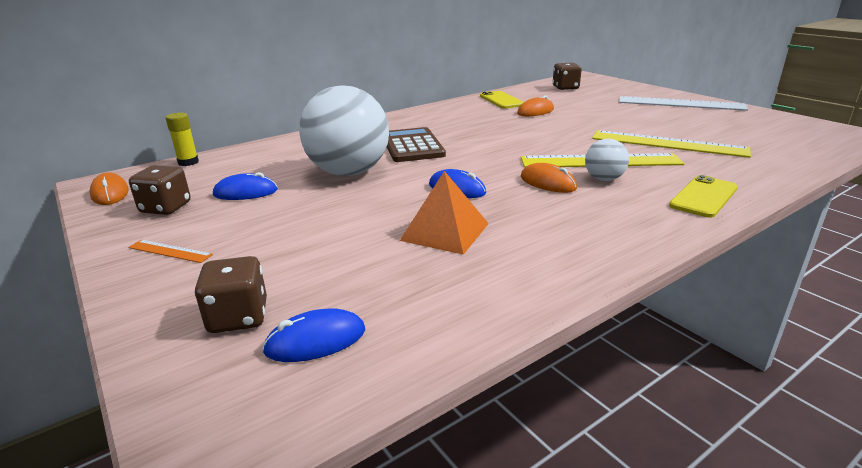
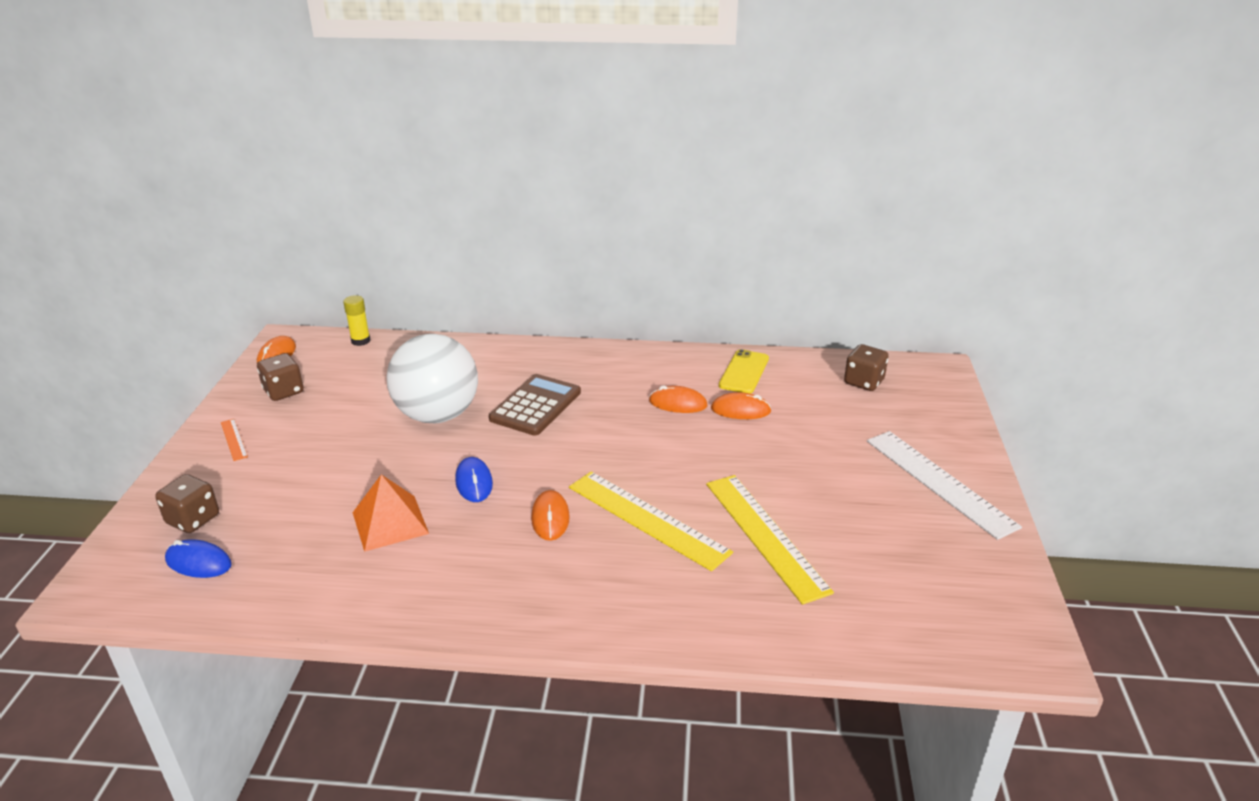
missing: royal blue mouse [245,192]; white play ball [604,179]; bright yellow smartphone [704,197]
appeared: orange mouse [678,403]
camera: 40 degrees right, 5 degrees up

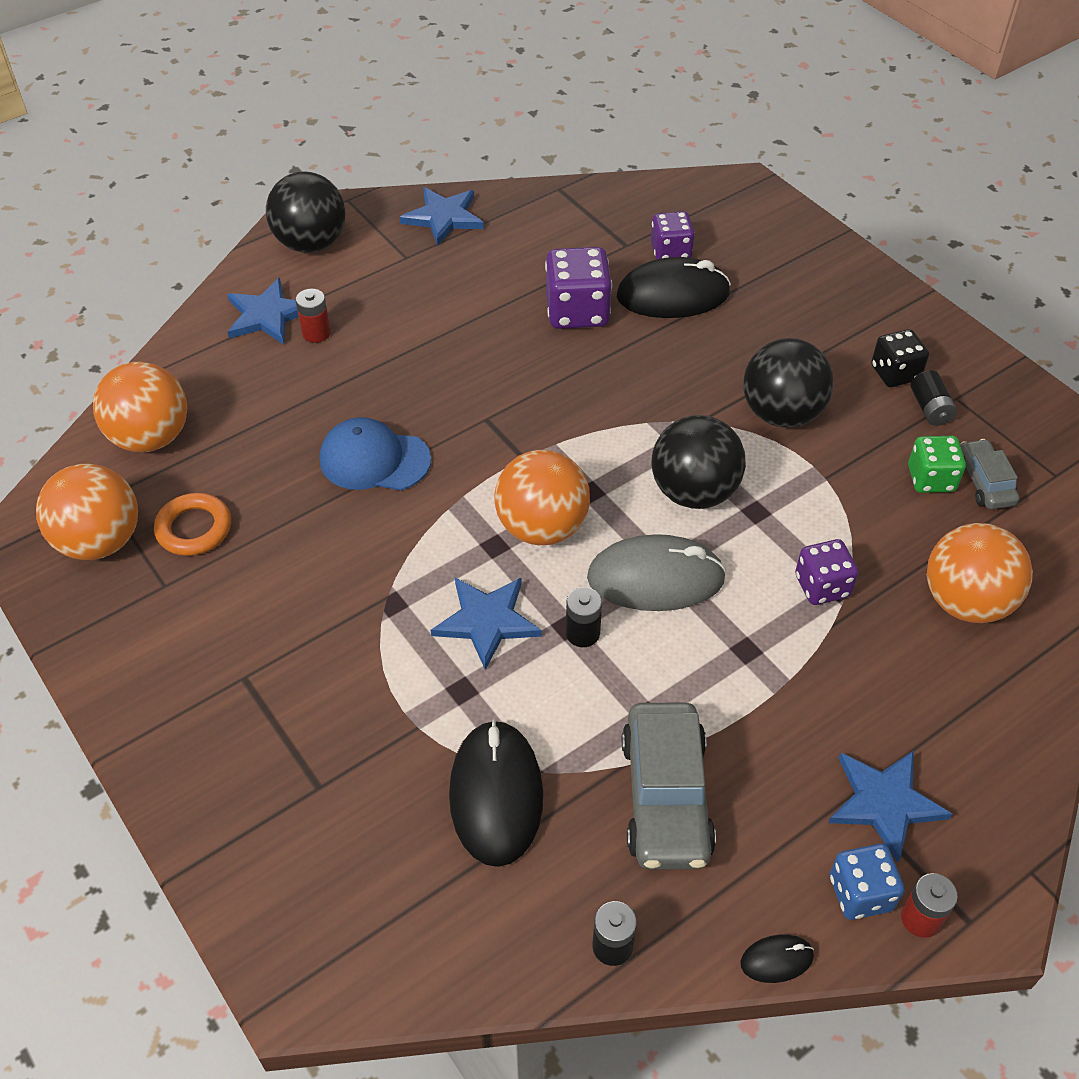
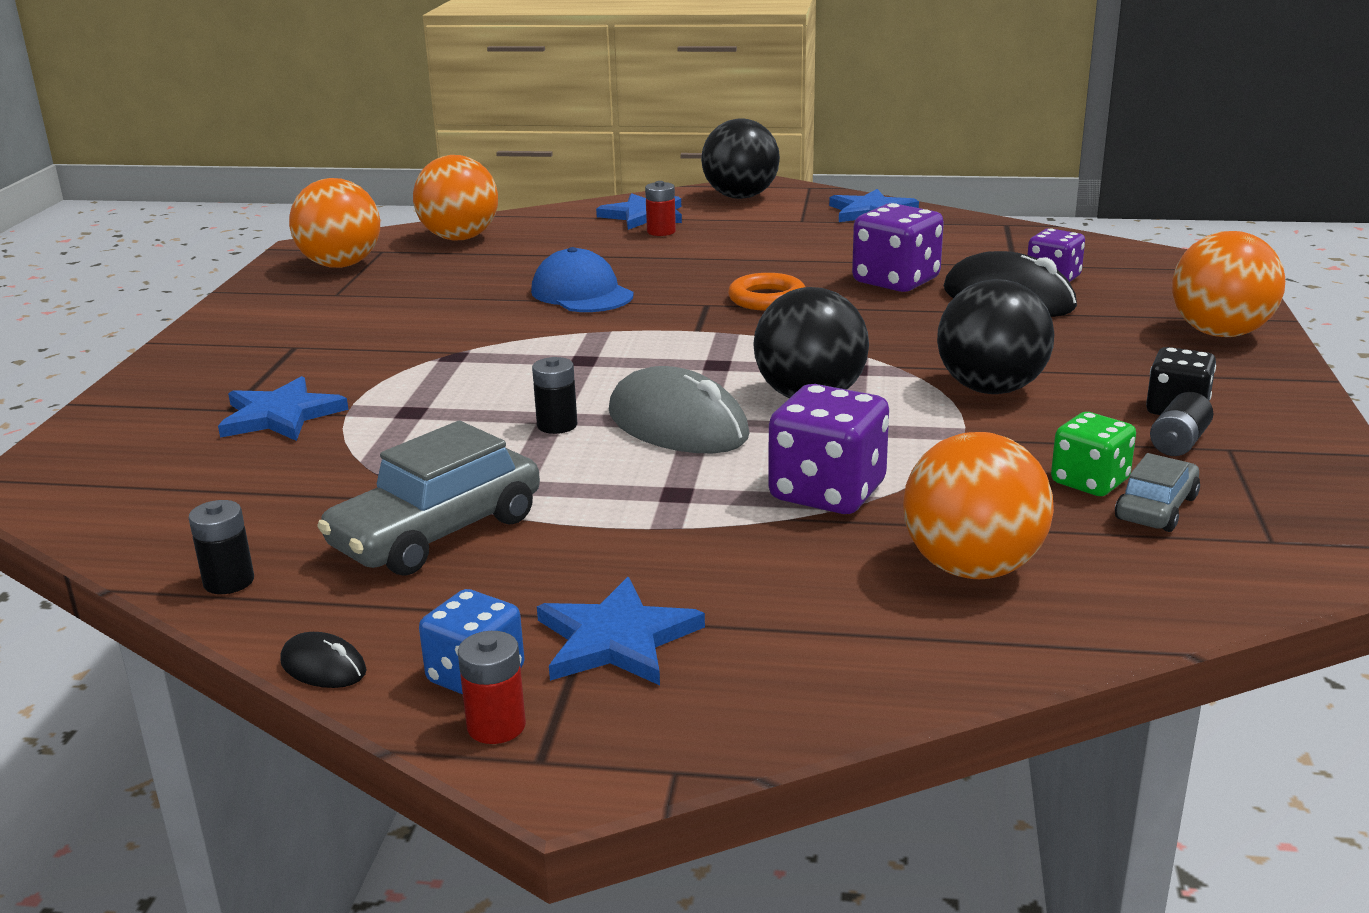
missing: black mouse [496,795]
relocated: royal blue five-pointed star [487,621] to [280,415]; orange ring [194,528] to [767,299]; orange play ball [542,527] to [1220,333]
size: royal purple die [822,586] = [827,492] x1.55
camera: 45 degrees right, 25 degrees down

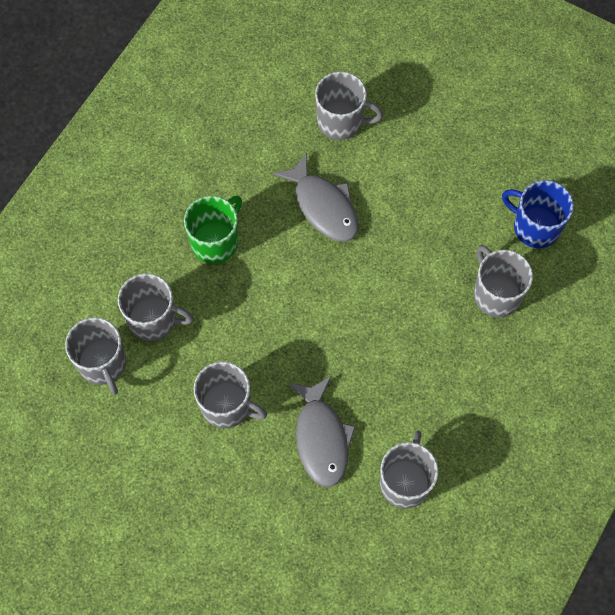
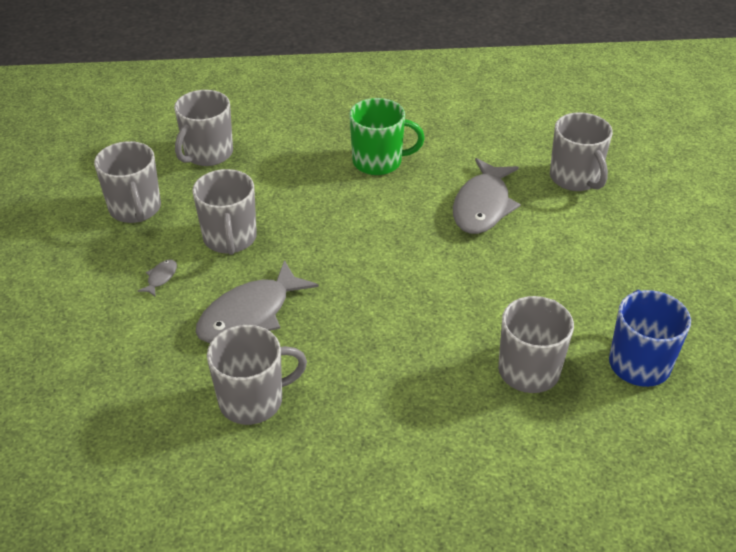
appeared: gray toy fish [161,278]
relocated: gray coffee mug [154,319] to [135,209]
camera: 55 degrees right, 25 degrees down

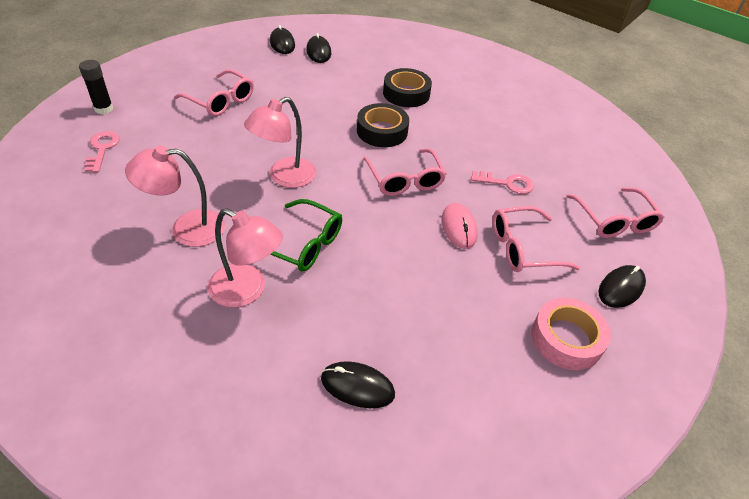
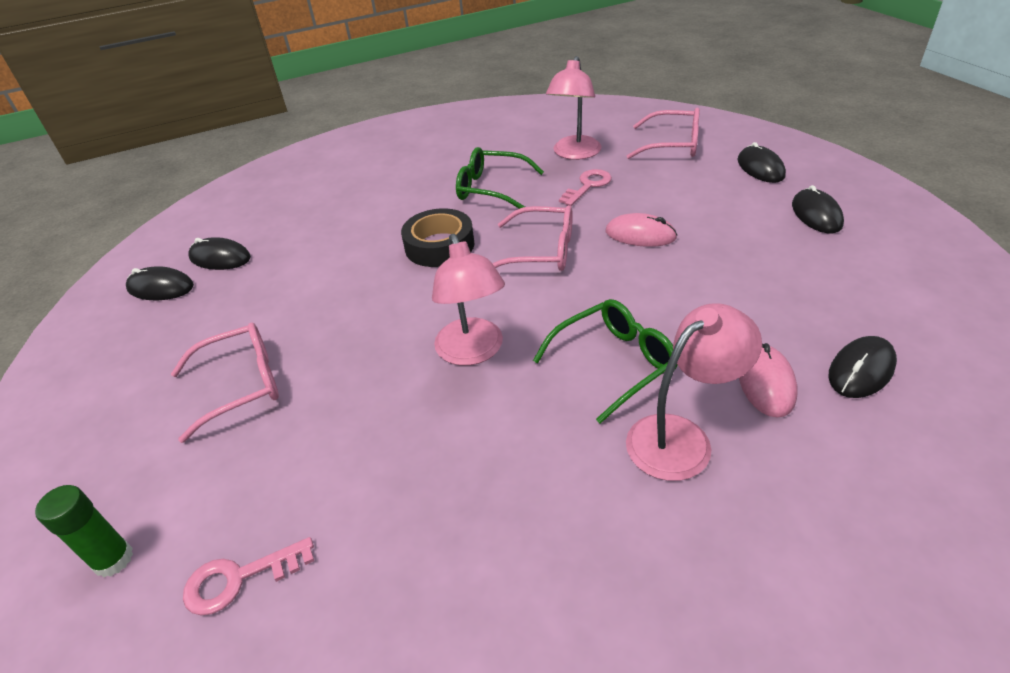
missing: black tape [406,93]; rosy glasses [523,248]
appeared: leaf-green glasses [491,188]; rosy mouse [766,383]
relocated: rosy reading lamp [186,229] to [574,154]
exchanged: rosy tape [566,339] to black mouse [816,214]
colour: black glue [104,109] to leaf-green glue [113,559]
spun: rosy latchkey [102,149] = [239,579] 45 degrees counterclockwise
camera: 55 degrees left, 5 degrees down

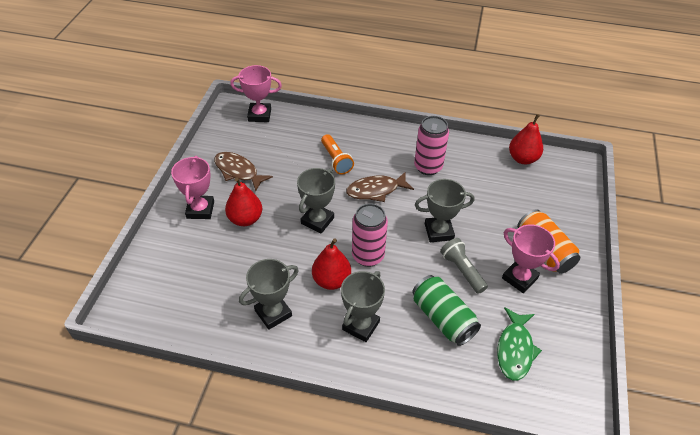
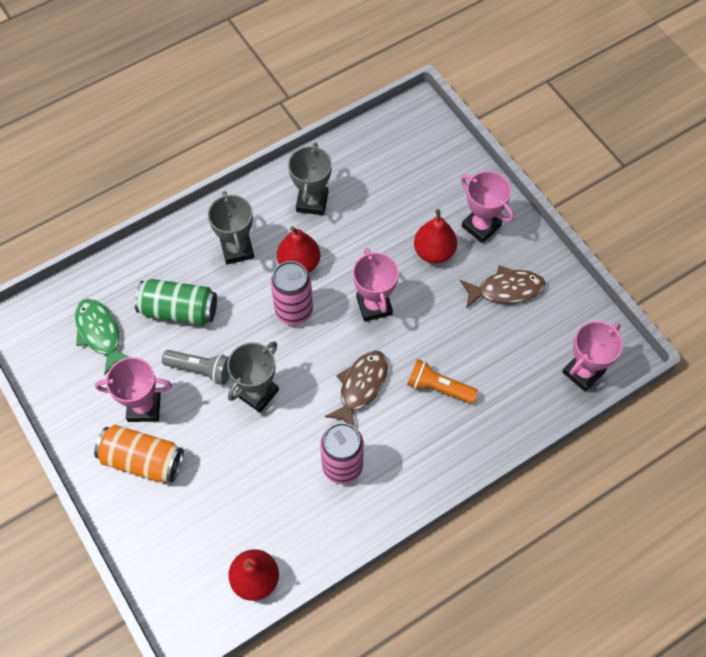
colour: gray trophy [317,221] to rosy trophy [374,305]
camera: 135 degrees right, 15 degrees up

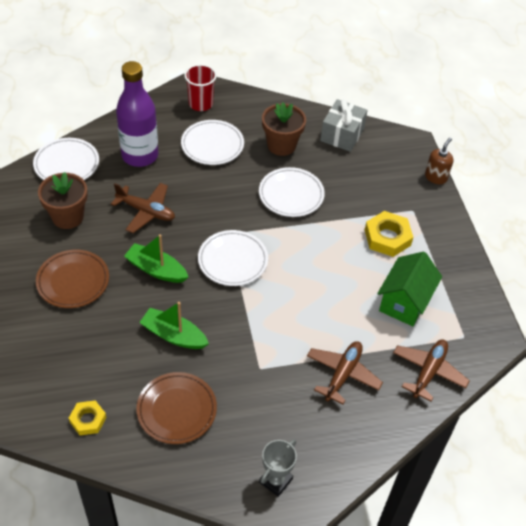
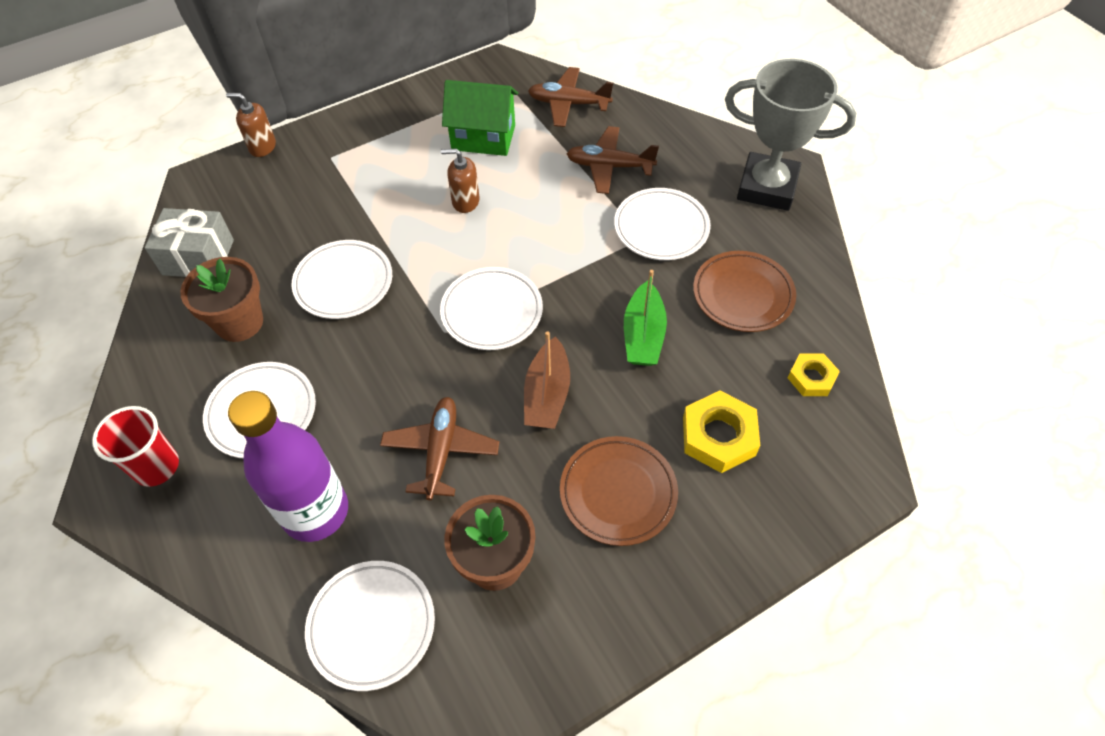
appeared: dark brown soap pump [465,201]; white dinner plate [661,228]
relocated: bright yellow hex nut [387,237] to [719,436]
colour: leaf-green sailboat [156,270] to dark brown sailboat [547,394]
size: gray trophy [275,480] = [767,187] x1.94
camera: 105 degrees left, 5 degrees up

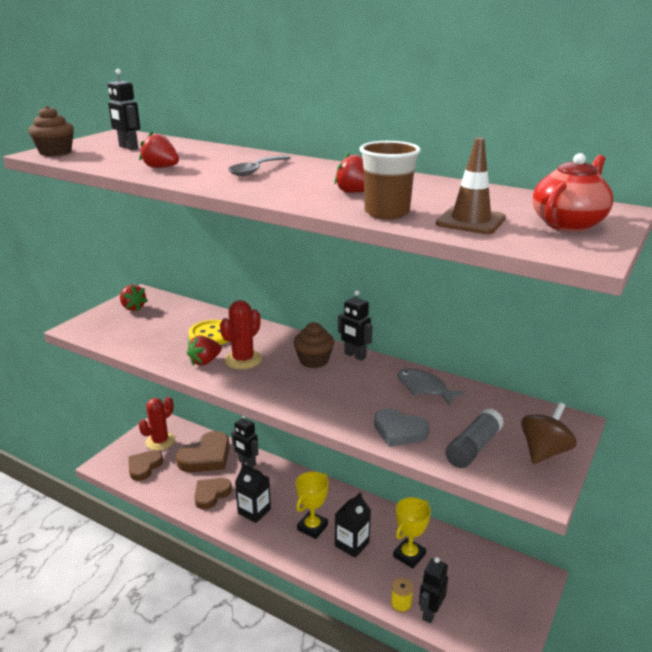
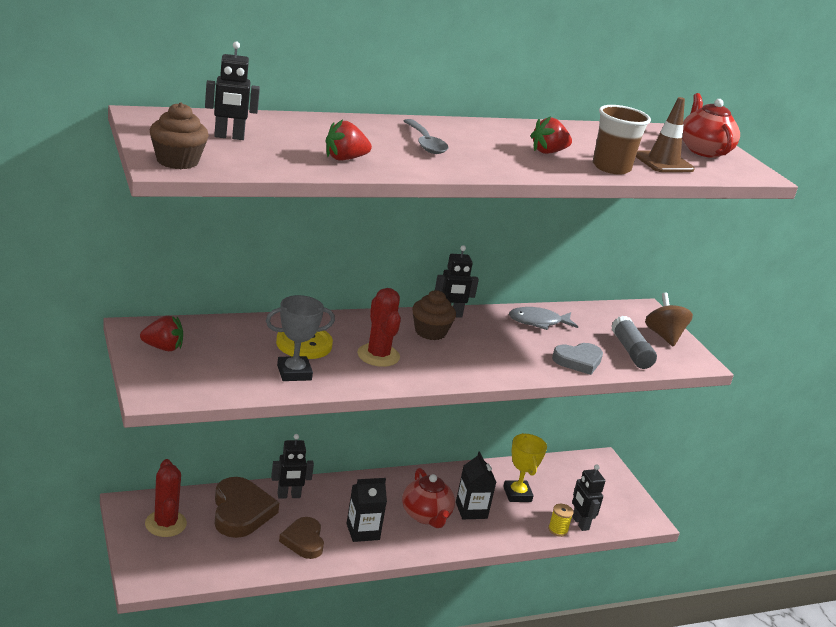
missing: dark brown heart [144,467]; crimson toy strawberry [205,361]
appeared: gray trophy [294,373]
exchanged: bright yellow trophy [312,527] to crimson tea pot [426,516]
camera: 55 degrees left, 0 degrees up

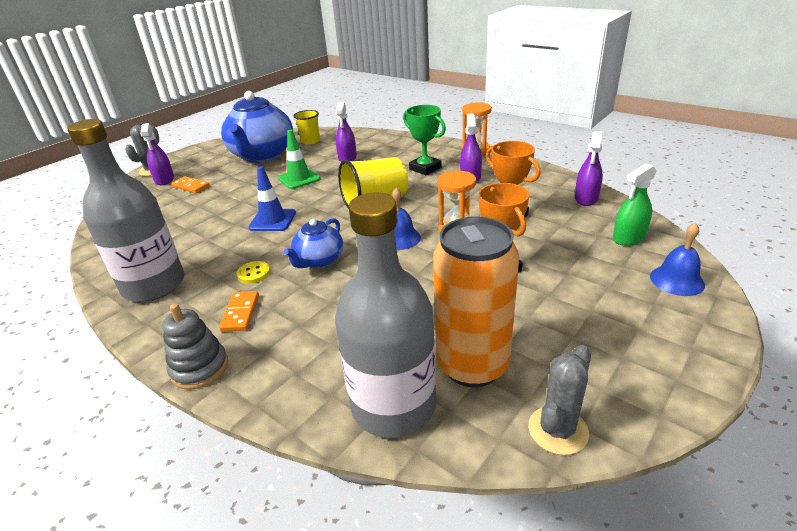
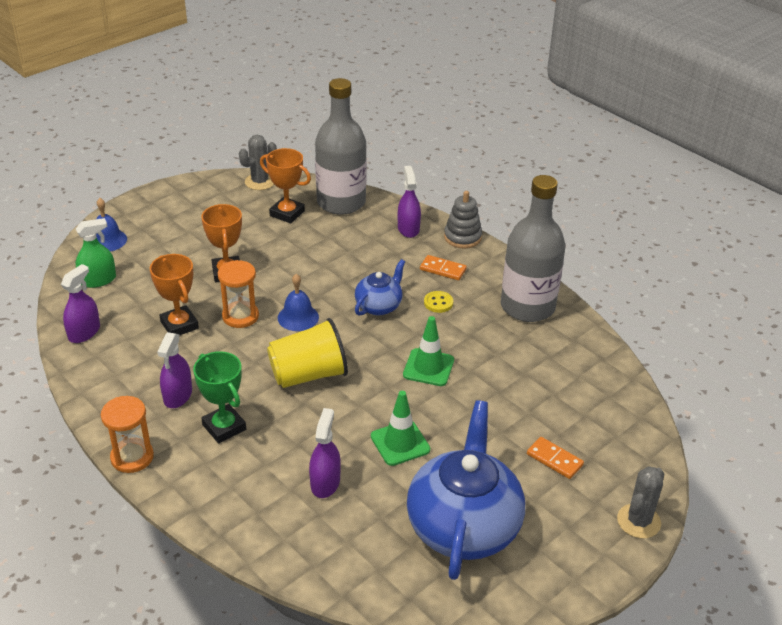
missing: bright yellow cup [310,141]
relocated: royal purple spray cleaner [164,179] to [408,228]
exchanged: orange tin [472,365] to orange trophy [287,213]
colour: royal blue traffic cone [272,220] to leaf-green traffic cone [428,367]
spun: orange domino piece [240,313] = [443,269] 75 degrees counterclockwise
camera: 175 degrees left, 5 degrees up

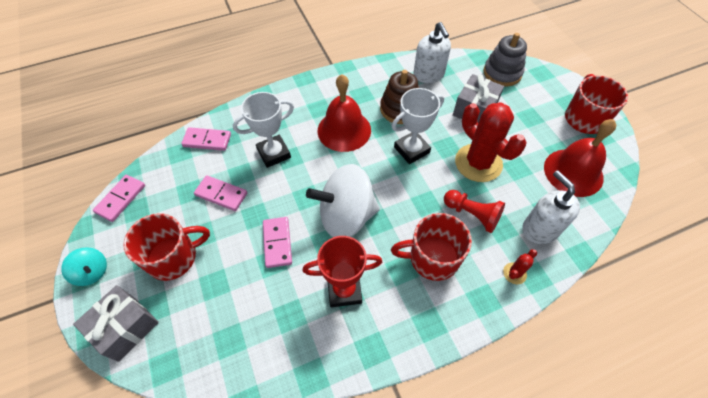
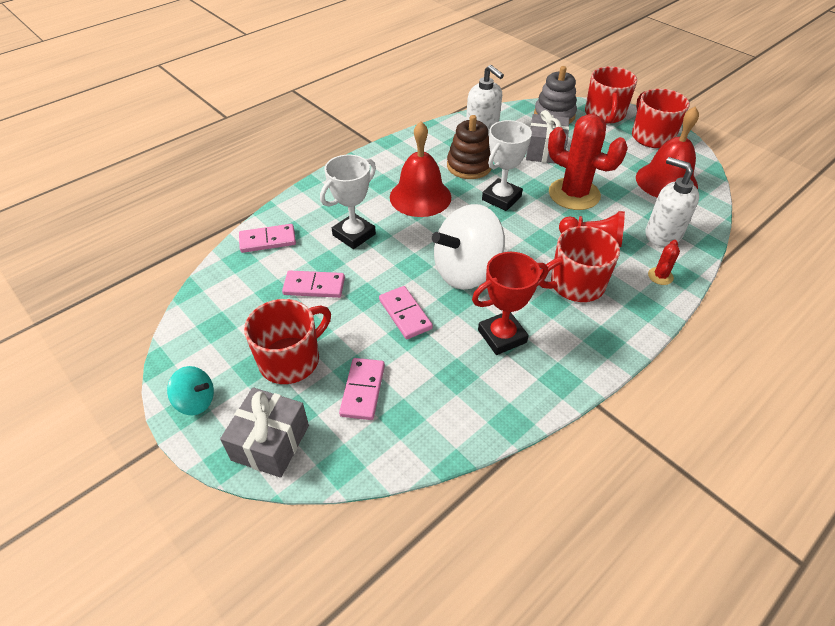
appeared: crimson coffee mug [604,114]
relocated: rosy domino piece [121,199] to [363,390]
camera: 20 degrees left, 10 degrees down

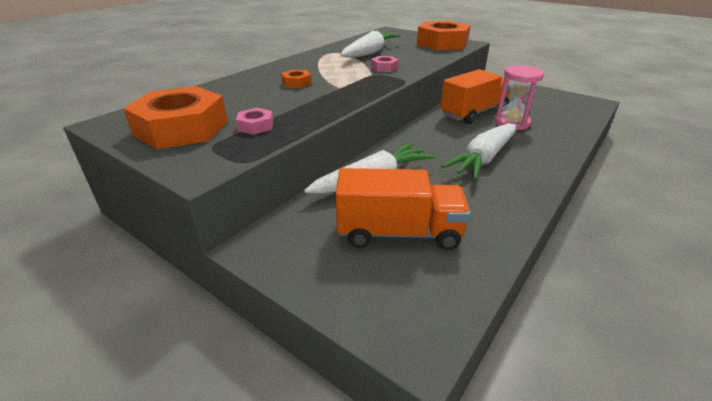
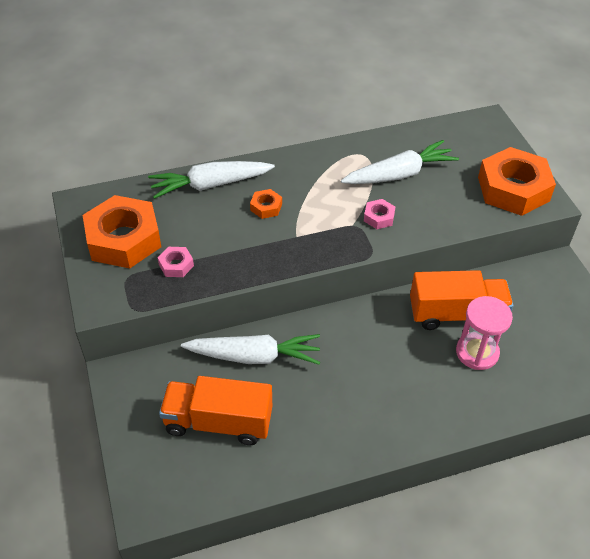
relocated: white toy carrot [484,158] to [210,185]
spun: orange toy truck [398,232] = [218,422] 150 degrees clockwise
camera: 35 degrees right, 15 degrees up

